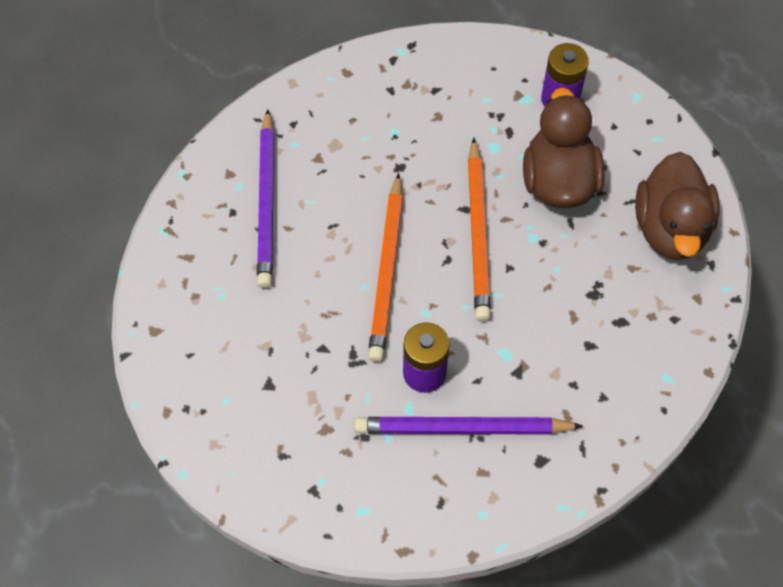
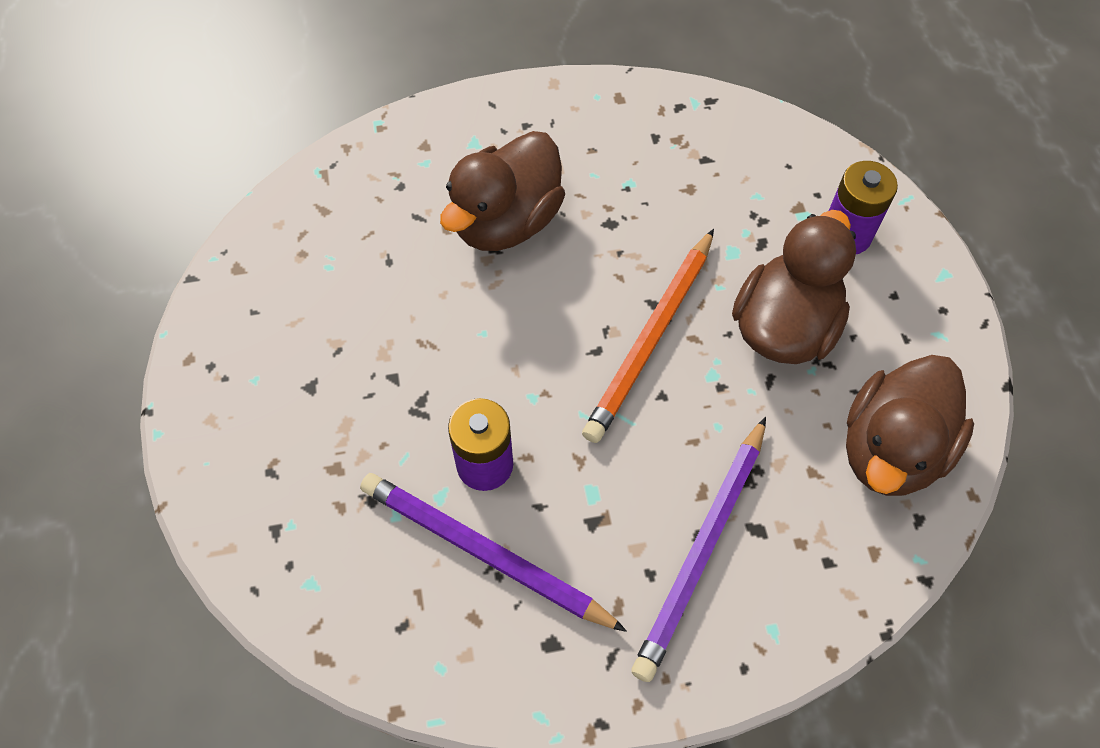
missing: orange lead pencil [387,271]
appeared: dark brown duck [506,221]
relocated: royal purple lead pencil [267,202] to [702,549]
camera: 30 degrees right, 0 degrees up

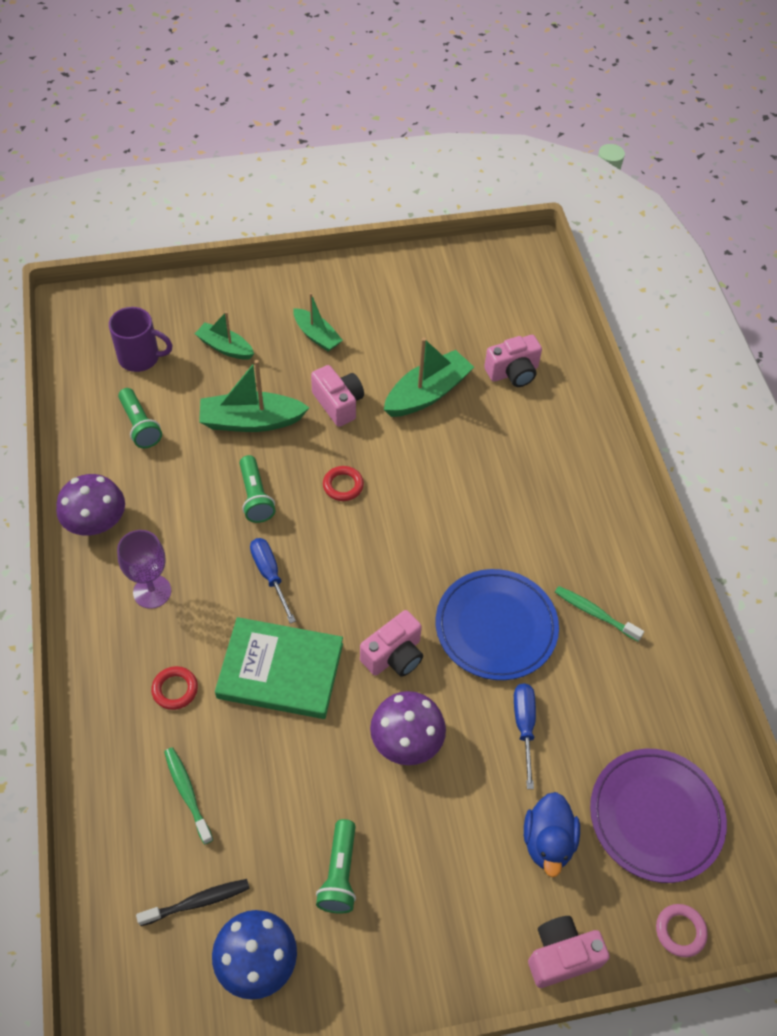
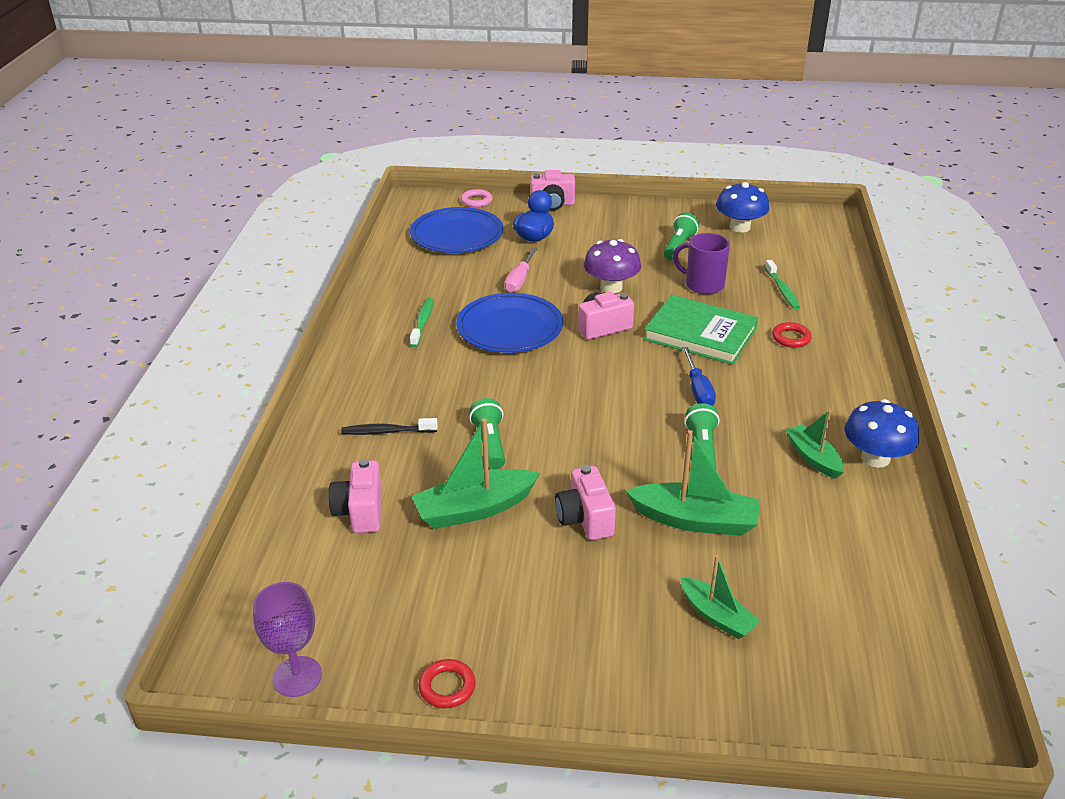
relocated: royal purple wine glass [152,591] to [297,676]; black toothbrush [198,902] to [386,432]; crimson ring [343,485] to [447,687]; leaf-green torch [140,426] to [490,443]; royal purple coffee mug [140,357] to [703,284]; leaf-green sailboat [316,336] to [813,458]
colour: royal purple dinner plate [655,816] to royal blue dinner plate [457,235]; royal blue hand screwdriver [524,727] to rosy hand screwdriver [520,280]; royal purple fungus [96,522] to royal blue fungus [875,458]
spun: rosy photo camera [513,372] = [360,511] 90 degrees counterclockwise; leaf-green toothbrush [594,613] = [423,322] 135 degrees counterclockwise
camera: 160 degrees left, 20 degrees down

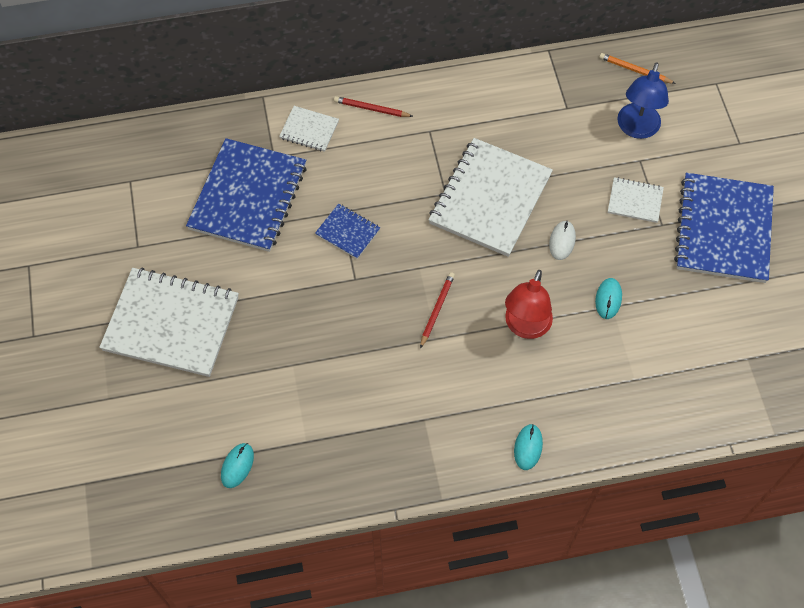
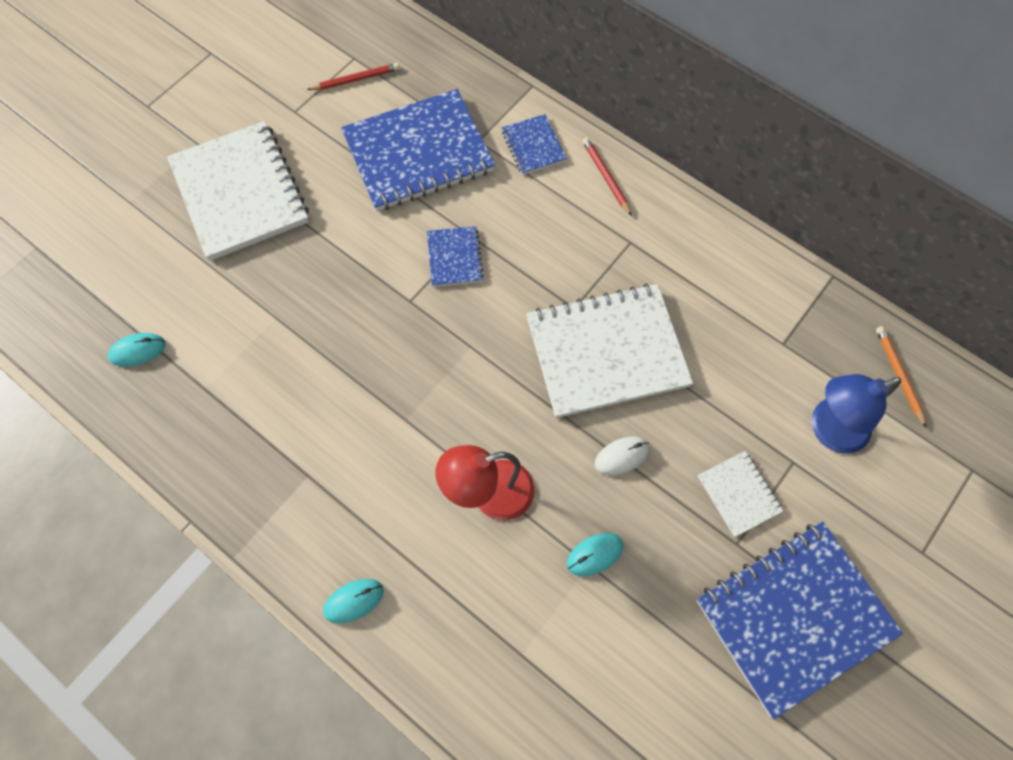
relocated: crimson lead pencil [437,309] to [356,79]
colour: white notebook [309,130] to royal blue notebook [533,146]
camera: 50 degrees right, 5 degrees up

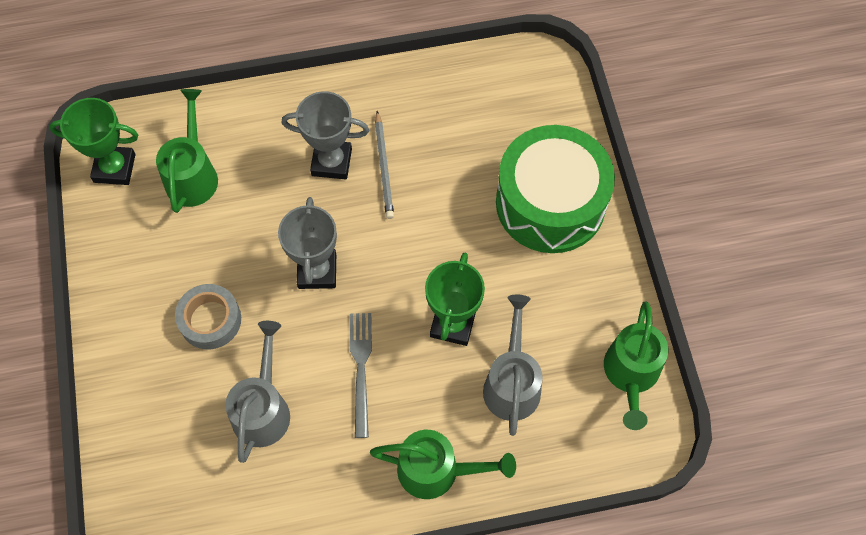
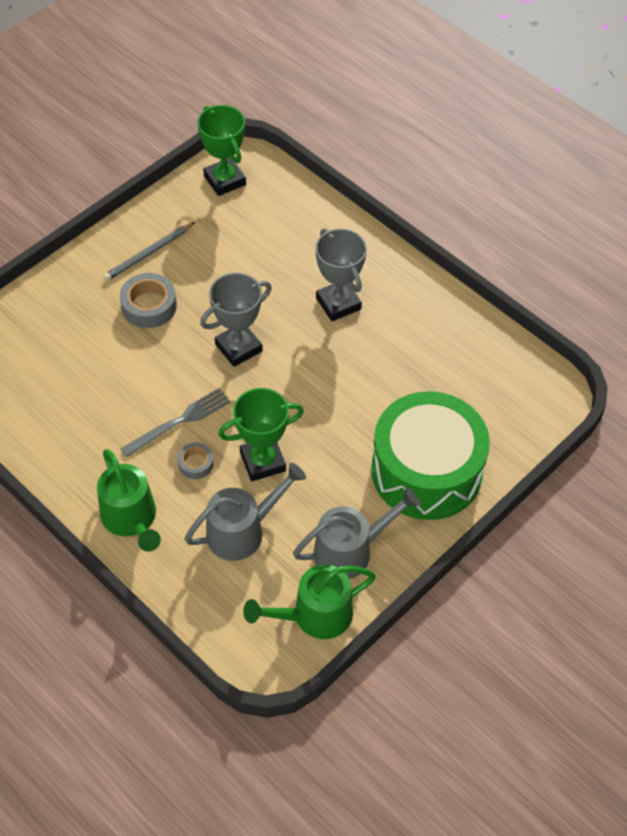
missing: leaf-green watering can [193,174]
appeared: gray tape [195,463]
relocated: gray lead pencil [384,167] to [148,254]; gray watering can [263,408] to [351,550]
camera: 55 degrees right, 10 degrees down

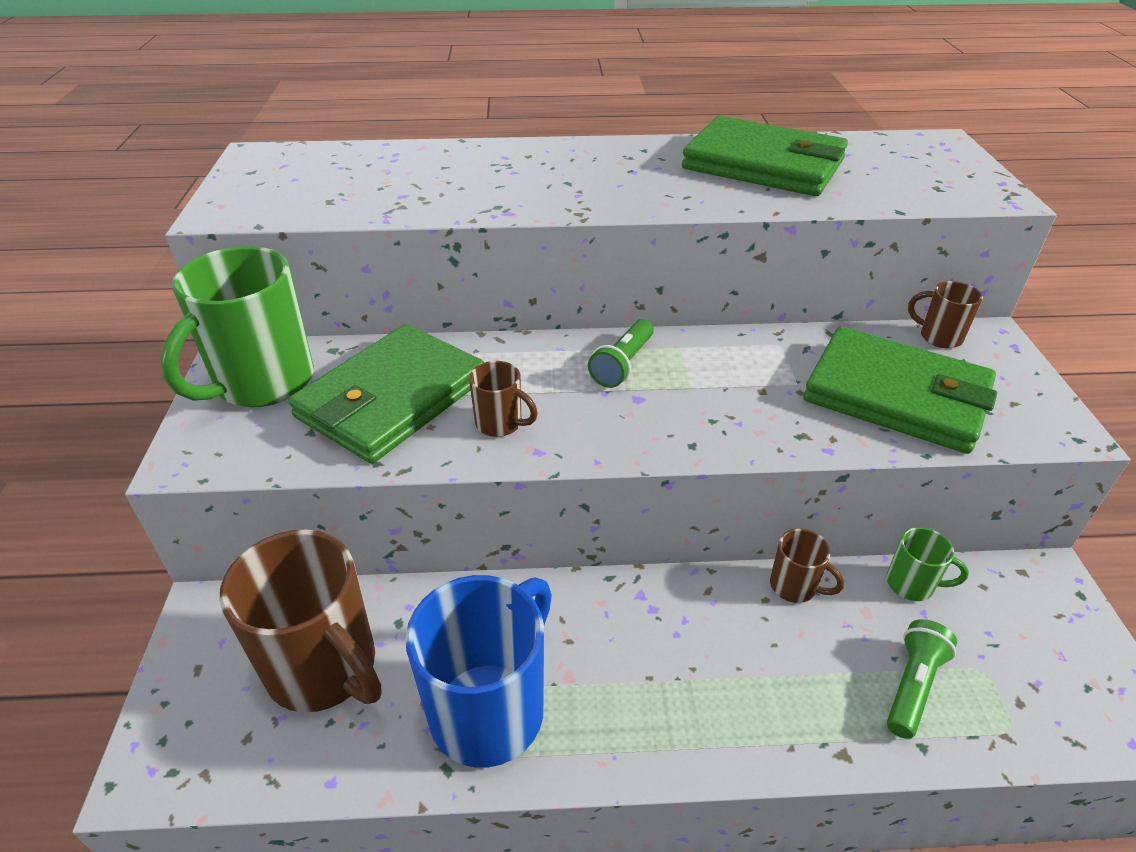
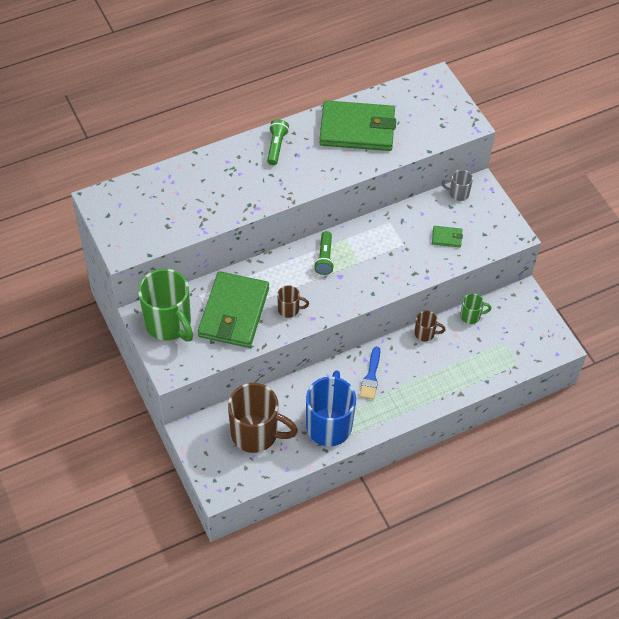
appeared: royal blue paintbrush [371,376]
relocated: leaf-green torch [912,685] to [276,146]
colour: dark brown coffee mug [939,337] to gray coffee mug [458,193]
spun: leaf-green coffee mug [262,383] = [169,324] 45 degrees counterclockwise
size: leaf-green wallet [896,395] = [447,237] x0.40
camera: 25 degrees left, 15 degrees up

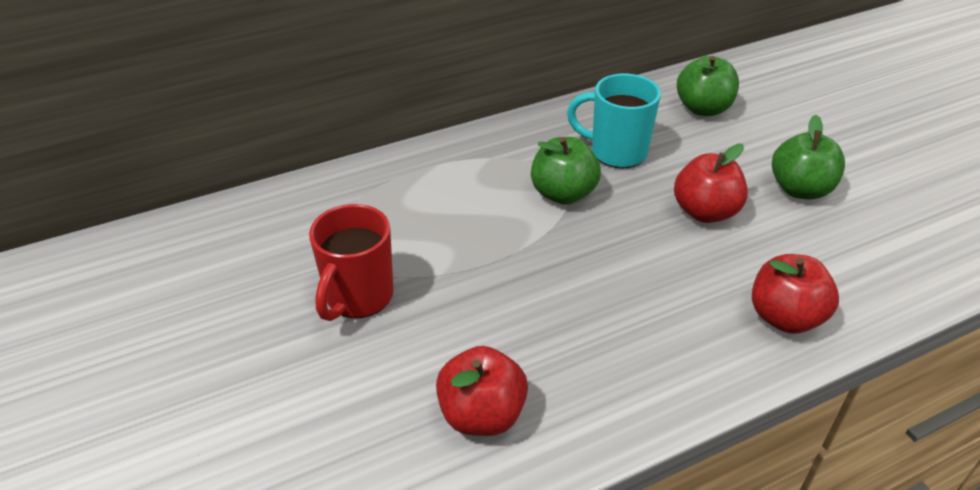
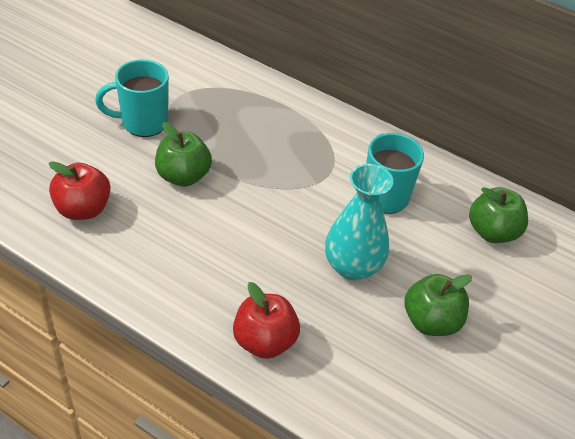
relocated: leaf-green toy apple [563,194] to [183,176]
exchanged: crimson toy apple [705,212] to teal tall vase [352,266]
colour: crimson coffee mug [358,297] to teal coffee mug [143,123]
camera: 55 degrees right, 5 degrees up

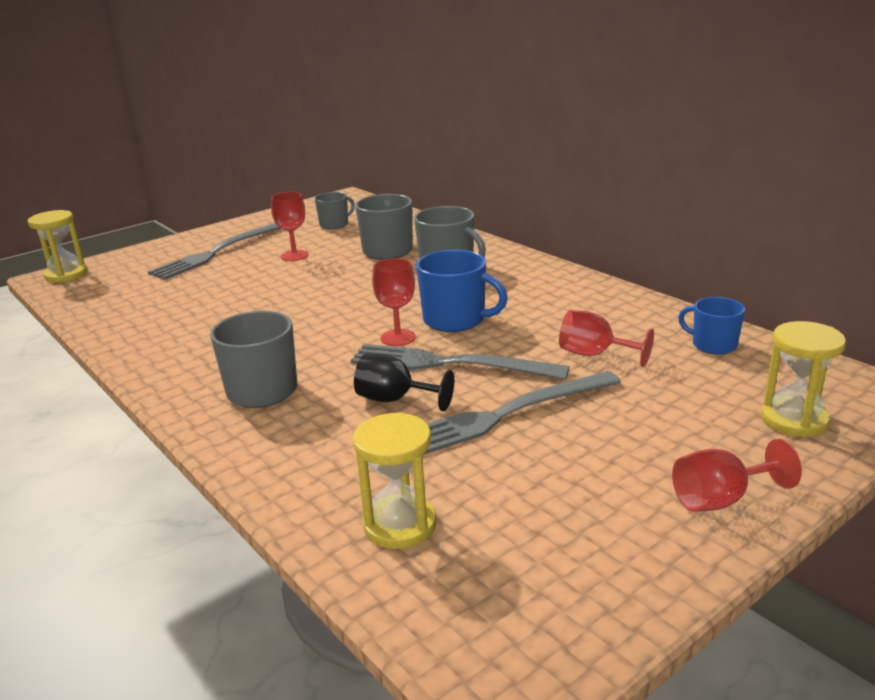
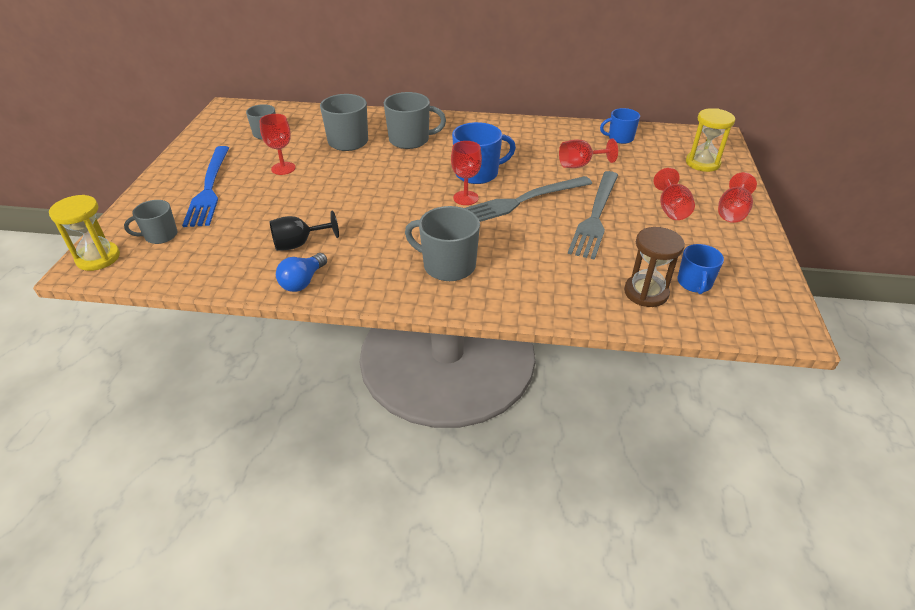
appeared: gray coffee mug [160,235]; royal blue lightbulb [303,282]; crimson wine glass [671,209]; royal blue coffee mug [694,283]
relocated: black wine glass [395,400] to [299,244]
colour: gray dinner fork [216,252] to royal blue dinner fork [209,188]; bright yellow sand timer [400,525] to dark brown sand timer [646,292]
camera: 45 degrees left, 15 degrees up

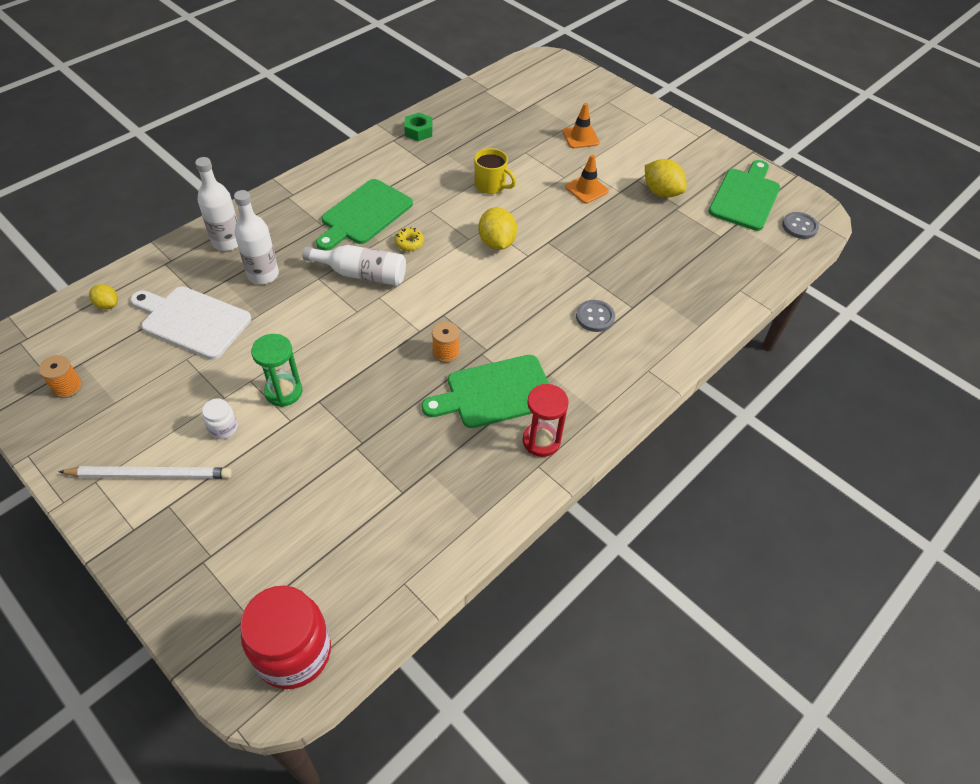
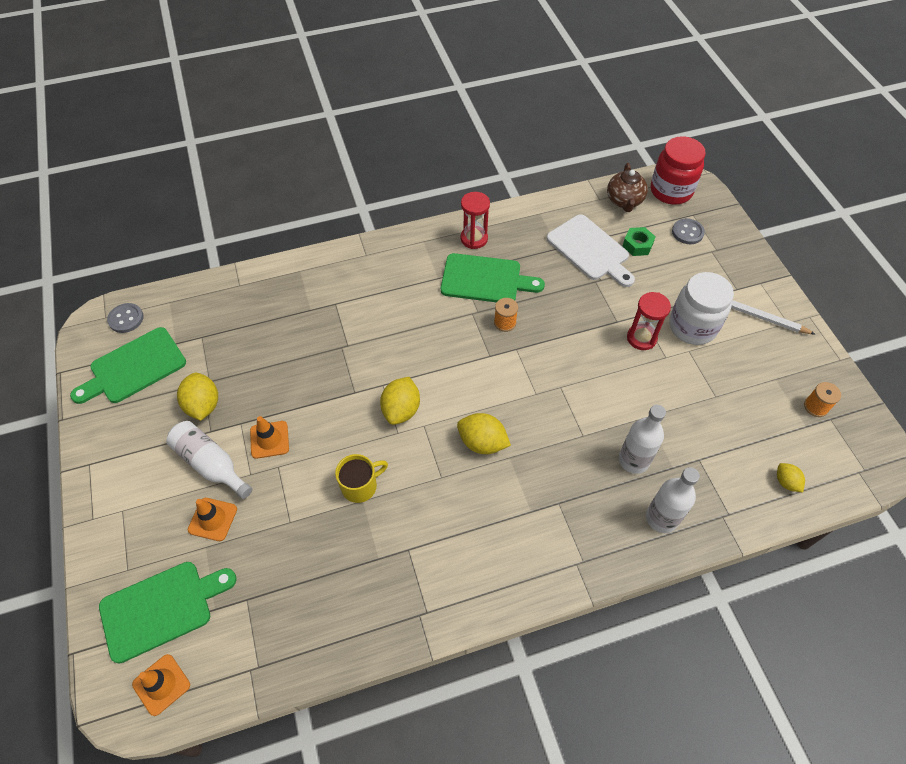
appeared: orange traffic cone [161,684]; dark brown tea pot [624,201]
relocated: leaf-green bread board [364,214] to [161,608]; white bottle [362,274] to [211,464]; white bread board [192,321] to [590,250]; leaf-green hex nut [418,131] to [637,245]; gray sewing button [595,317] to [687,232]
exchanged: bright yellow doughnut [409,243] to bright yellow lemon [482,442]
colour: leaf-green sand timer [283,392] to crimson sand timer [641,338]
spun: bright yellow coffee mug [491,185] = [360,486] 90 degrees clockwise
size: white jar [223,428] = [692,327] x2.22
camera: 150 degrees left, 5 degrees up

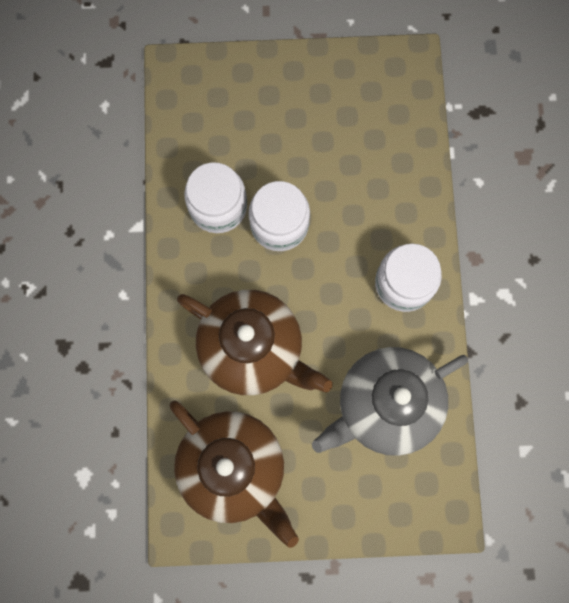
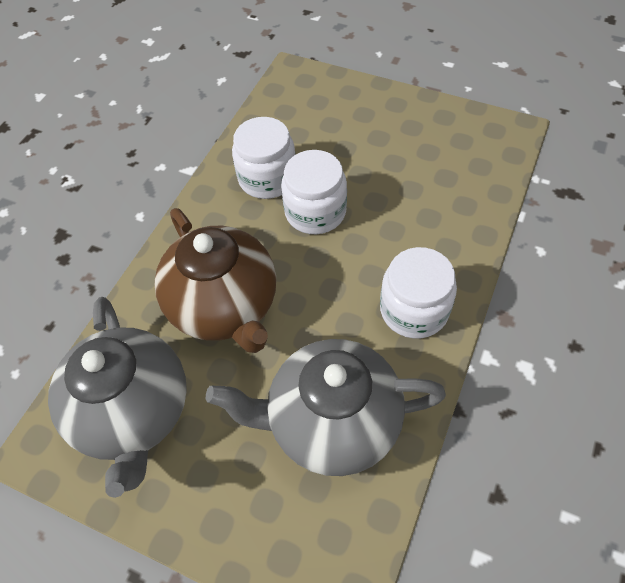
colour: dark brown tea pot [234,468] to gray tea pot [134,412]
camera: 30 degrees right, 20 degrees down

